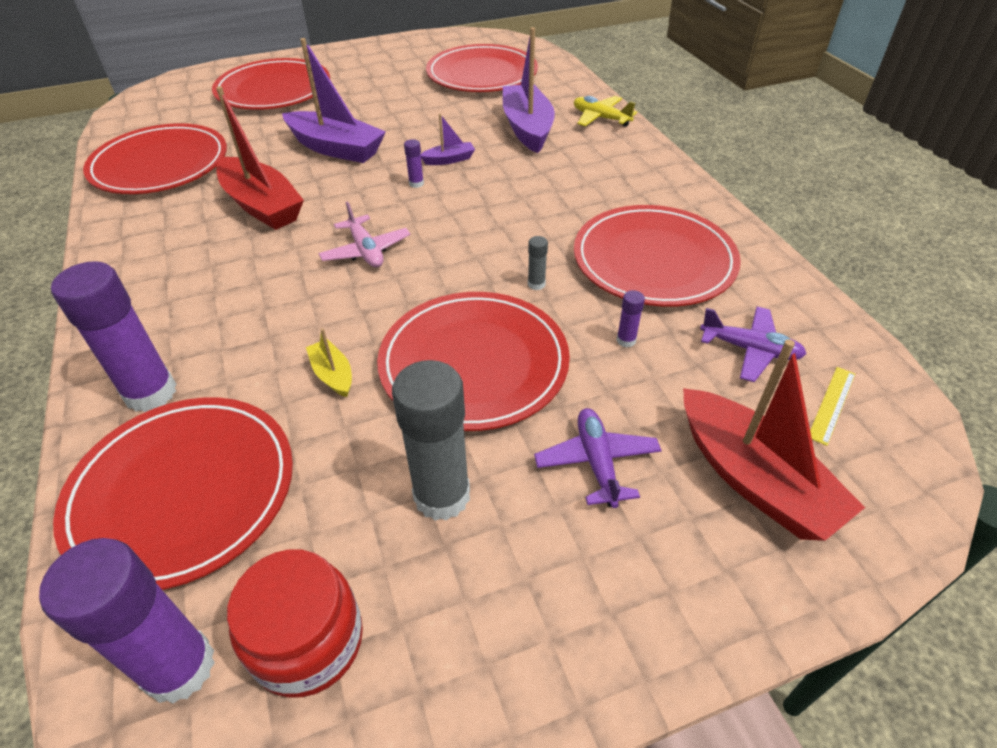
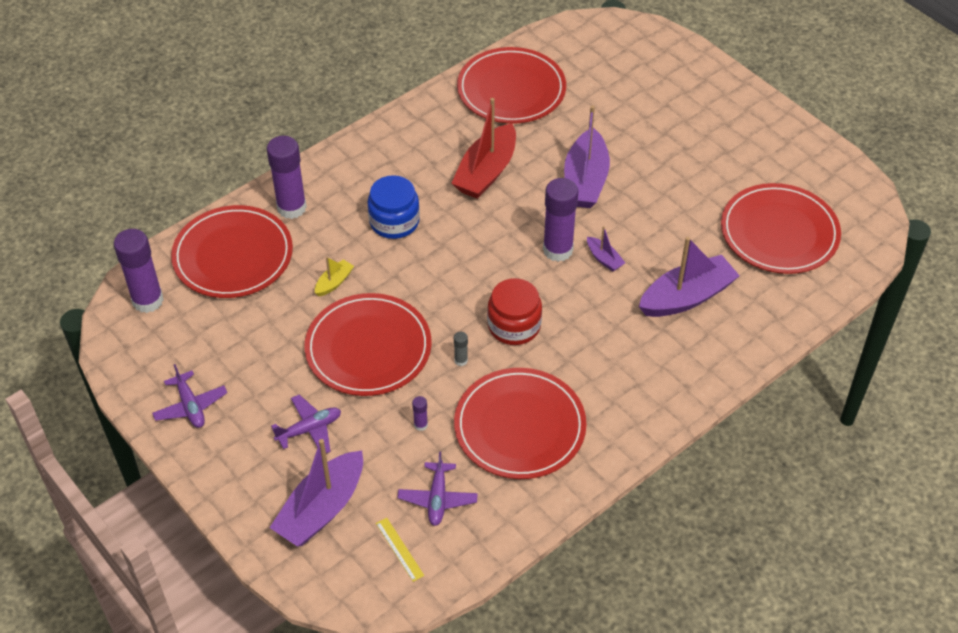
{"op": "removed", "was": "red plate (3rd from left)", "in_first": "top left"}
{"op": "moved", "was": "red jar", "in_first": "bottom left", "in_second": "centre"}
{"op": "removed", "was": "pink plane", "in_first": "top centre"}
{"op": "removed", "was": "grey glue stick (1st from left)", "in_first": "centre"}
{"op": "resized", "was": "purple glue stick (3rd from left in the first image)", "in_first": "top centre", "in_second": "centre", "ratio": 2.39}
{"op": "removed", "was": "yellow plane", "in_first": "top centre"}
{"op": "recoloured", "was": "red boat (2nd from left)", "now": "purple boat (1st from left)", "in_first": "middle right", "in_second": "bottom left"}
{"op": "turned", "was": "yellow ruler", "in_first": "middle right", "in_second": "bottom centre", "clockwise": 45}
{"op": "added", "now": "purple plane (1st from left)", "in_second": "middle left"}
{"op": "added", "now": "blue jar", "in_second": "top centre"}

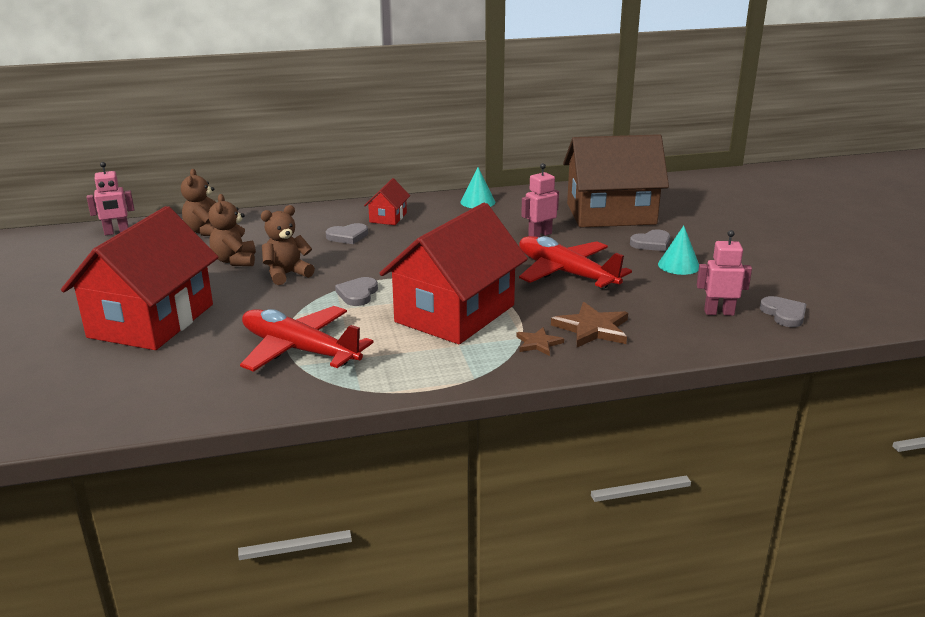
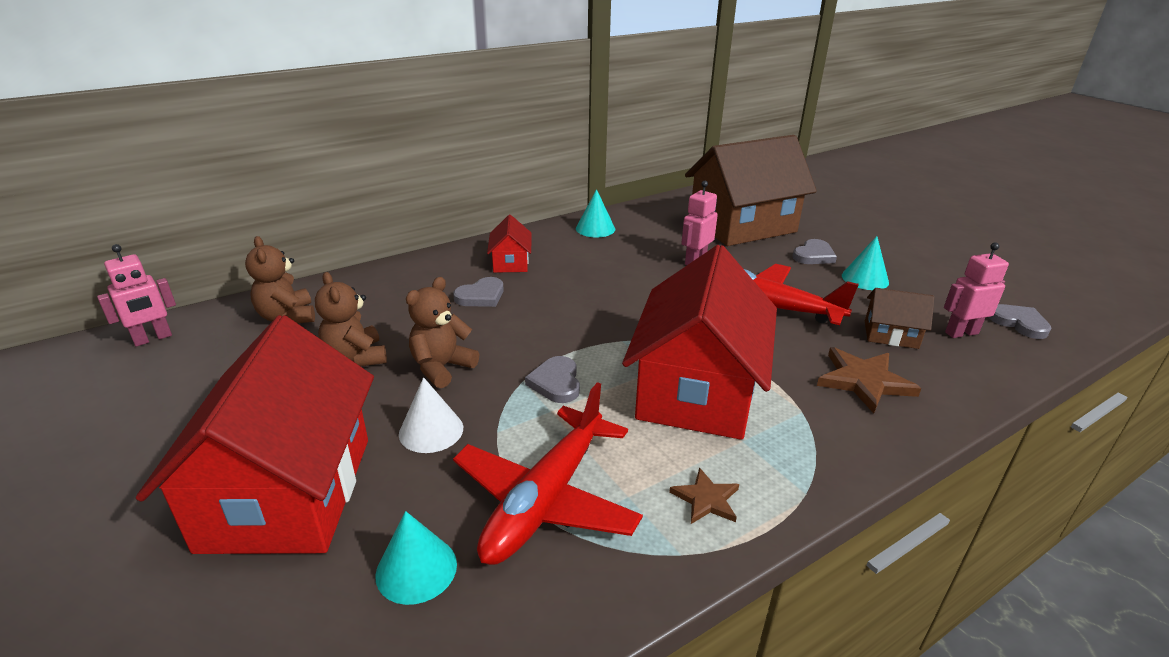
{"op": "turned", "was": "red plane (1st from left)", "in_first": "middle left", "in_second": "bottom centre", "clockwise": -75}
{"op": "moved", "was": "brown star (1st from left)", "in_first": "centre", "in_second": "bottom centre"}
{"op": "added", "now": "turquoise cone (1st from left)", "in_second": "bottom centre"}
{"op": "added", "now": "white cone", "in_second": "centre"}
{"op": "added", "now": "brown house (2nd from left)", "in_second": "middle right"}

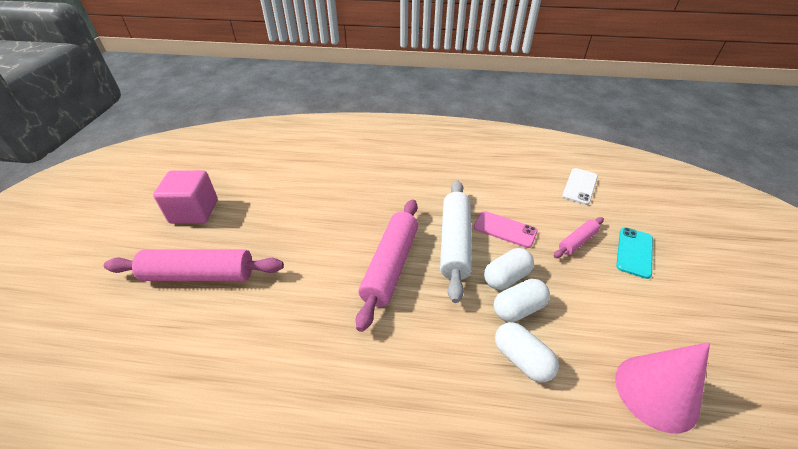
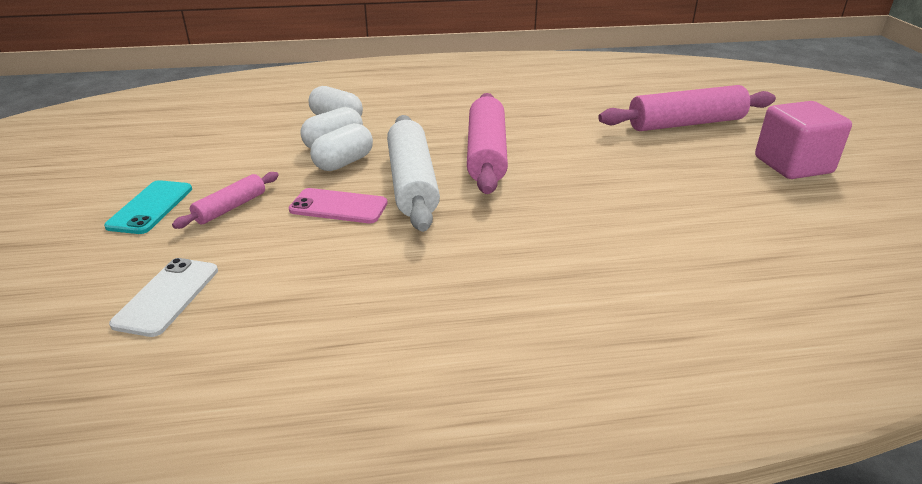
{"op": "removed", "was": "pink cone", "in_first": "bottom right"}

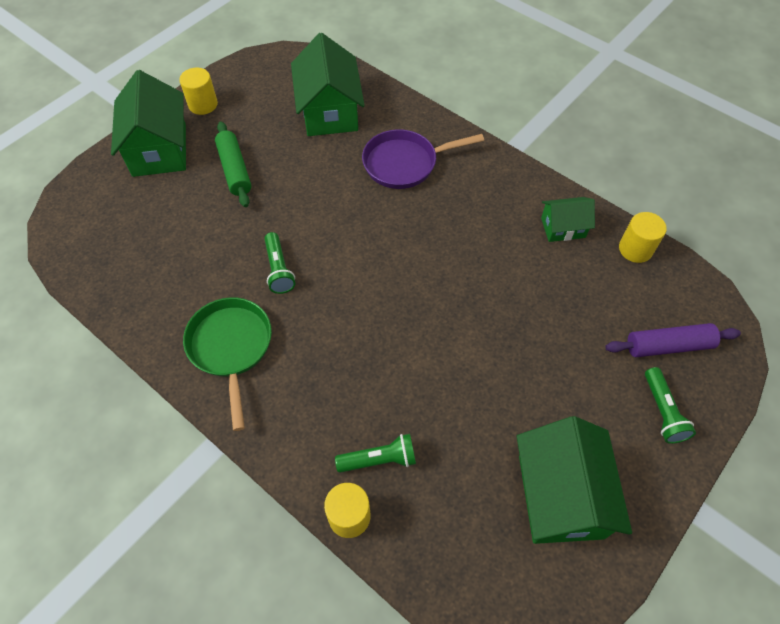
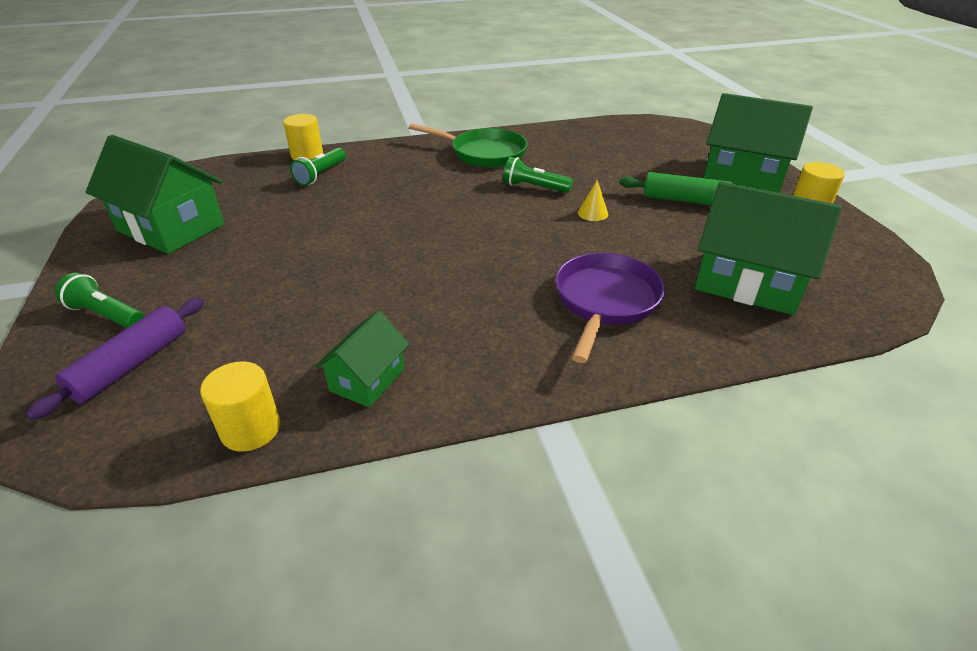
{"op": "added", "now": "yellow cone", "in_second": "top centre"}

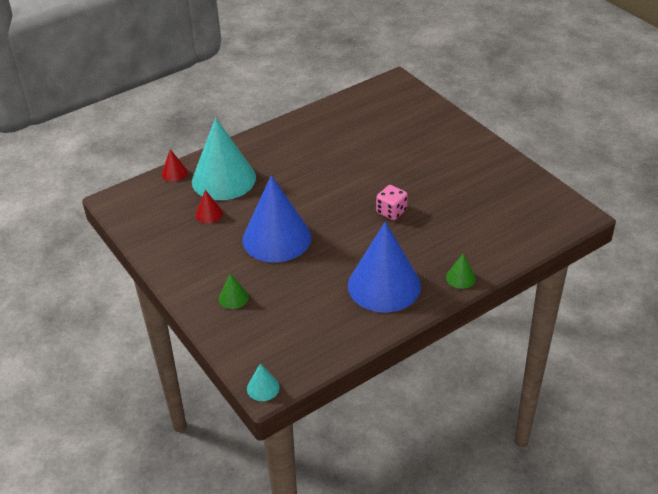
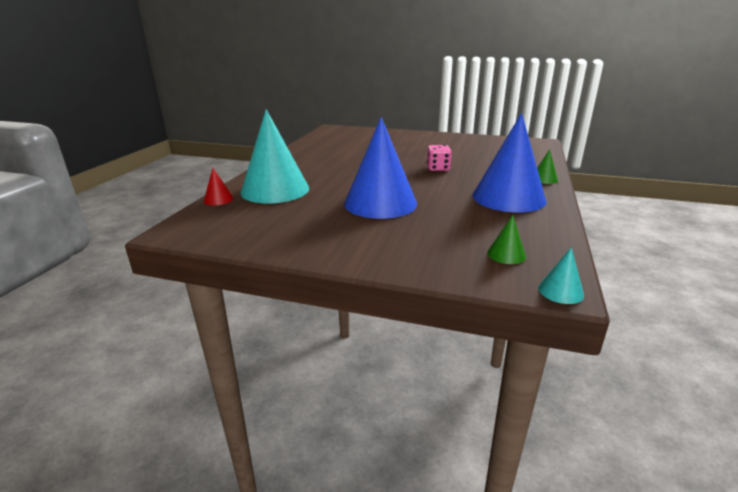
{"op": "removed", "was": "red cone (2nd from left)", "in_first": "middle left"}
{"op": "moved", "was": "green cone (1st from left)", "in_first": "centre", "in_second": "middle right"}

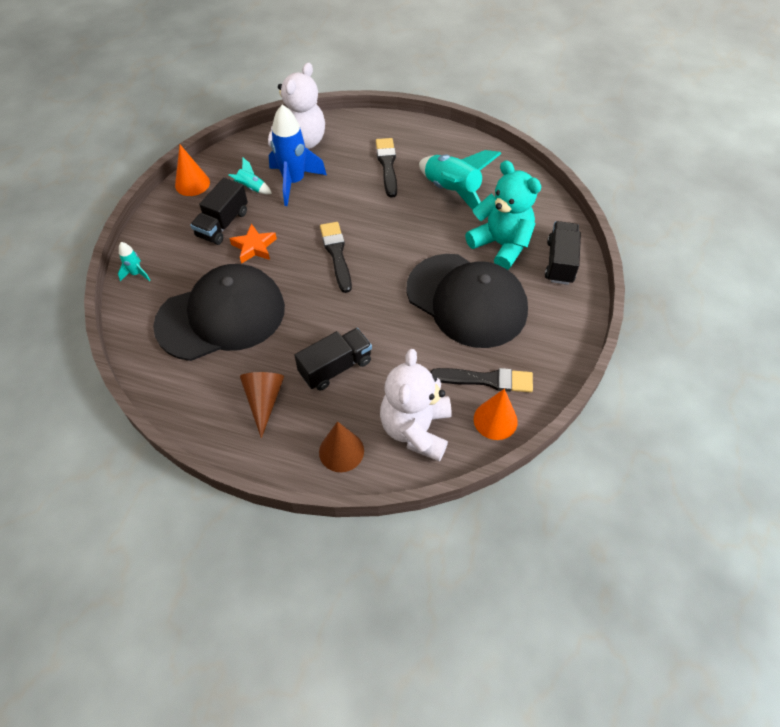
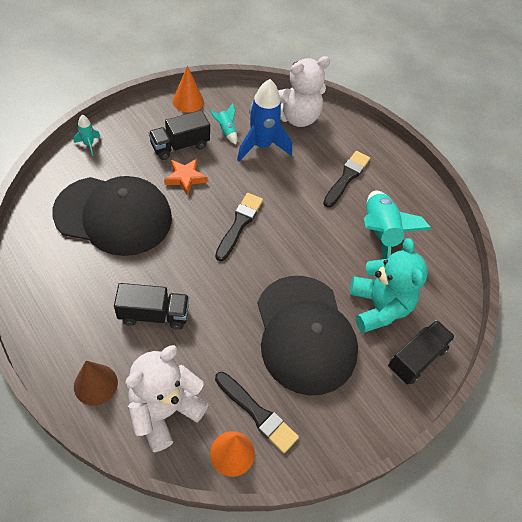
{"op": "removed", "was": "brown cone (1st from left)", "in_first": "centre"}

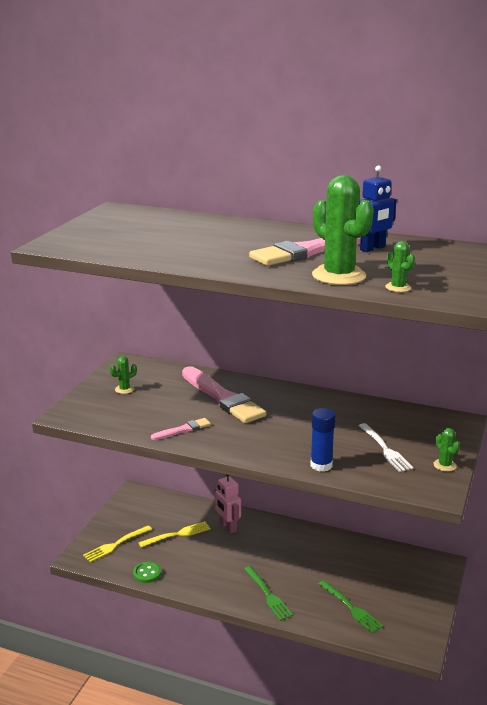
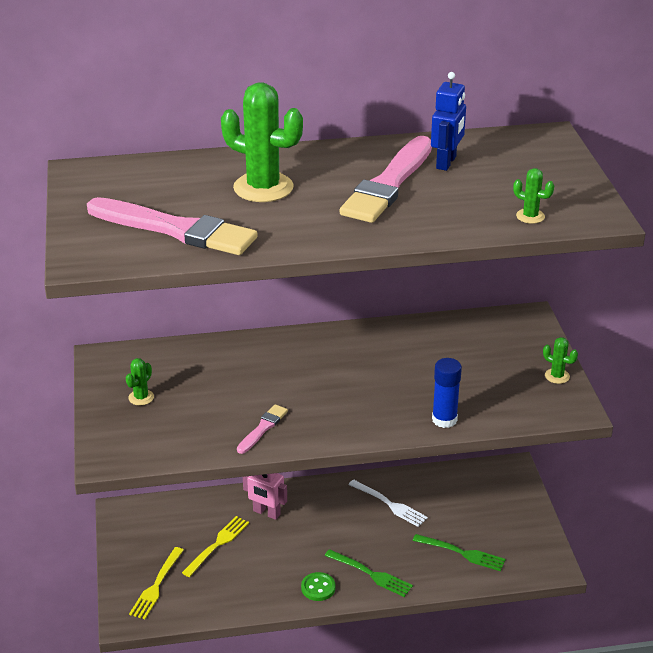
{"op": "moved", "was": "green button", "in_first": "bottom left", "in_second": "bottom centre"}
{"op": "moved", "was": "pink brush (2nd from left in the first image)", "now": "pink brush (1st from left)", "in_first": "centre", "in_second": "middle left"}
{"op": "moved", "was": "green cactus (2nd from left)", "in_first": "top right", "in_second": "top centre"}
{"op": "moved", "was": "white fork", "in_first": "middle right", "in_second": "bottom centre"}

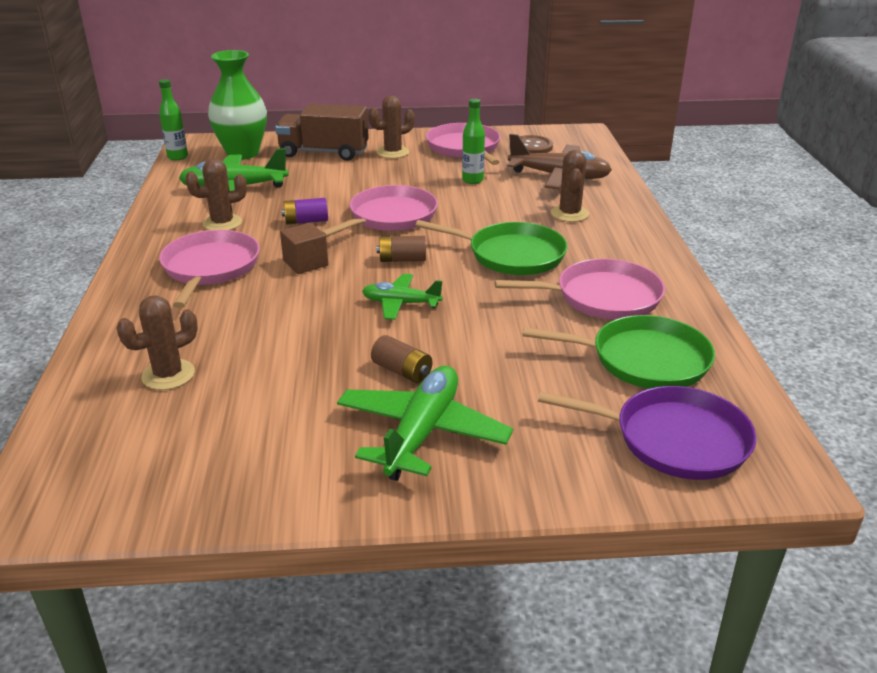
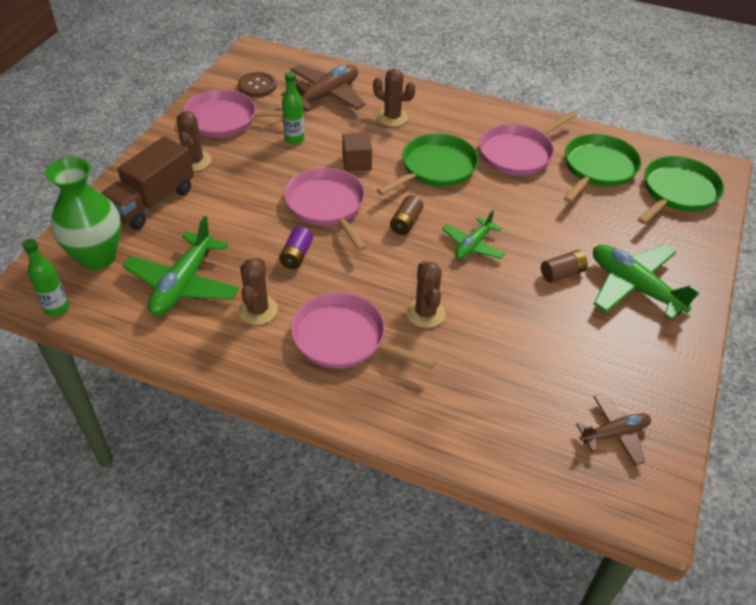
{"op": "moved", "was": "brown cactus (1st from left in the first image)", "now": "brown cactus (4th from left)", "in_first": "middle left", "in_second": "centre"}
{"op": "moved", "was": "brown cube", "in_first": "centre", "in_second": "top centre"}
{"op": "turned", "was": "pink pan (4th from left)", "in_first": "centre", "in_second": "top right", "clockwise": -150}
{"op": "recoloured", "was": "purple pan", "now": "green pan (3rd from left)", "in_first": "middle right", "in_second": "top right"}
{"op": "added", "now": "brown plane (2nd from left)", "in_second": "bottom right"}

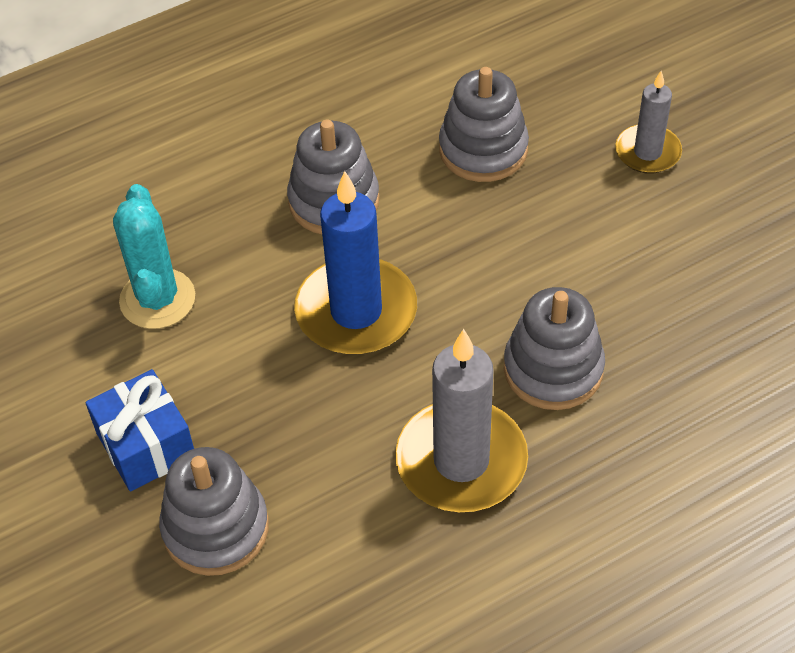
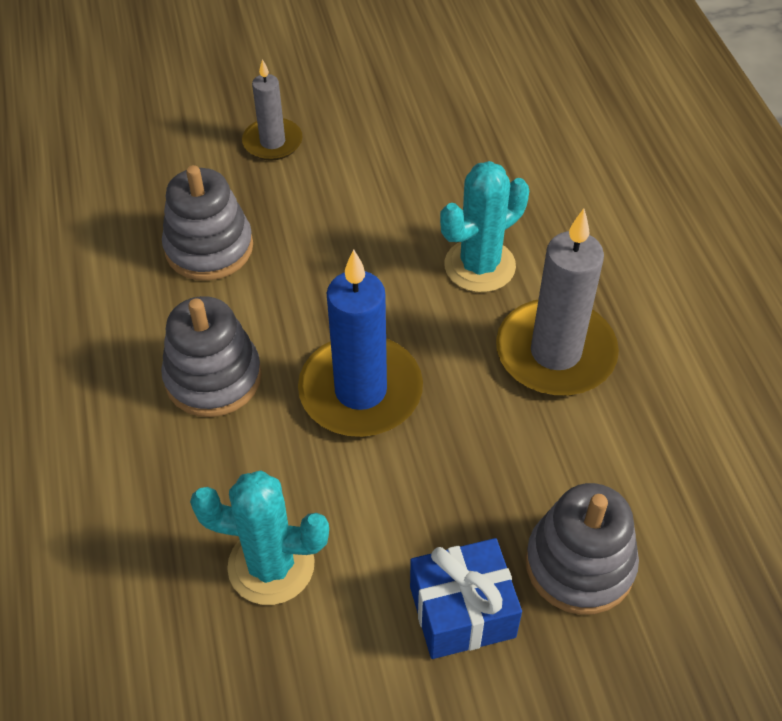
{"op": "replaced", "was": "grey stacking toy (4th from left)", "now": "turquoise cactus (2nd from left)", "in_first": "middle right", "in_second": "top centre"}

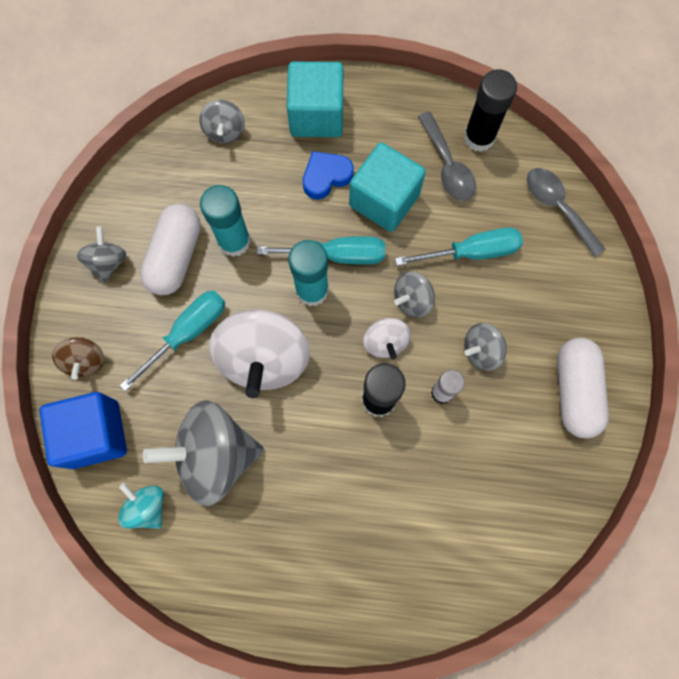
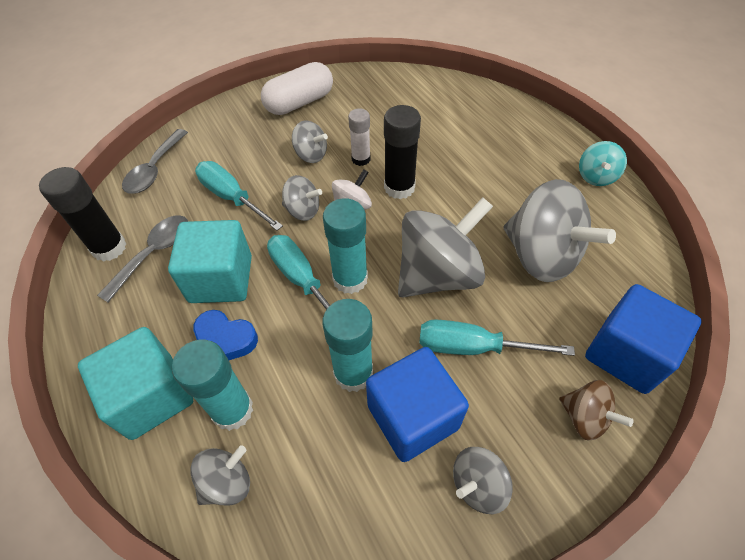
{"op": "turned", "was": "brown spinning top", "in_first": "middle left", "in_second": "bottom right", "clockwise": 90}
{"op": "moved", "was": "turquoise spinning top", "in_first": "bottom left", "in_second": "top right"}
{"op": "replaced", "was": "white capsule (1st from left)", "now": "blue cube (1st from left)", "in_first": "middle left", "in_second": "bottom centre"}
{"op": "recoloured", "was": "white spinning top (1st from left)", "now": "grey spinning top (4th from left)", "in_first": "centre", "in_second": "centre"}
{"op": "added", "now": "turquoise glue stick (1st from left)", "in_second": "bottom left"}

